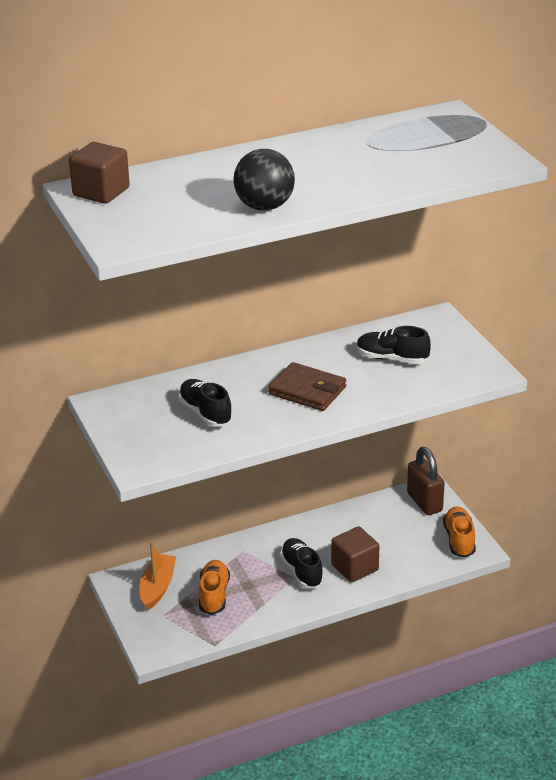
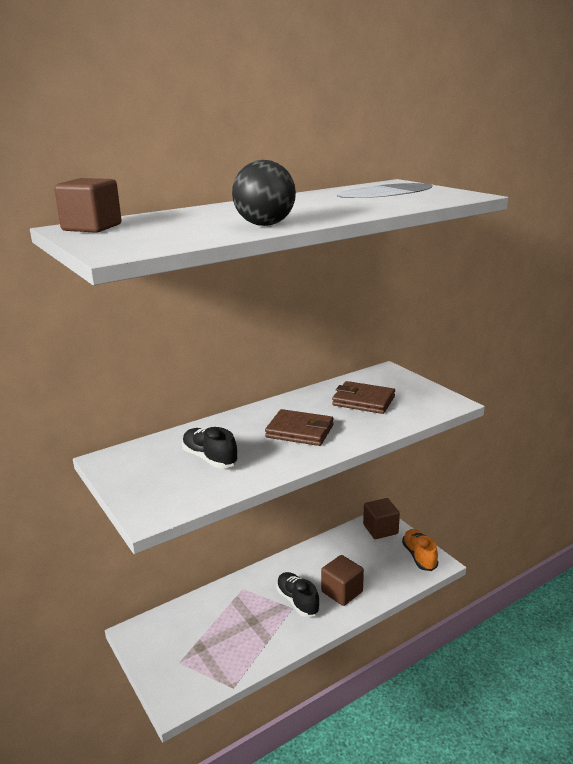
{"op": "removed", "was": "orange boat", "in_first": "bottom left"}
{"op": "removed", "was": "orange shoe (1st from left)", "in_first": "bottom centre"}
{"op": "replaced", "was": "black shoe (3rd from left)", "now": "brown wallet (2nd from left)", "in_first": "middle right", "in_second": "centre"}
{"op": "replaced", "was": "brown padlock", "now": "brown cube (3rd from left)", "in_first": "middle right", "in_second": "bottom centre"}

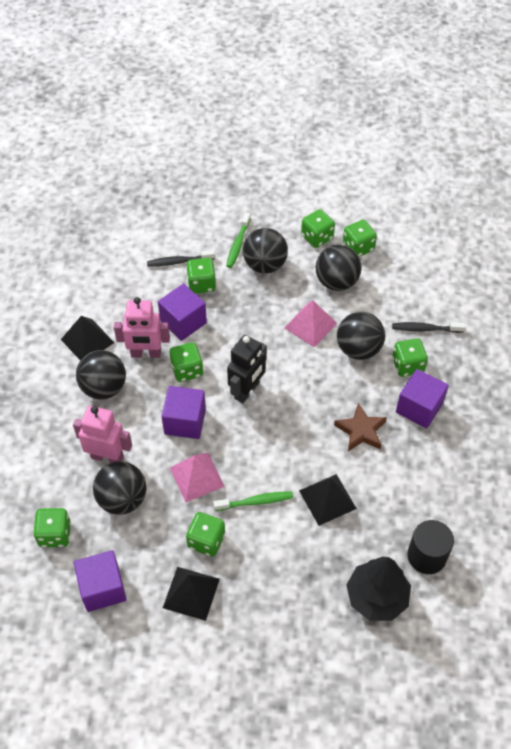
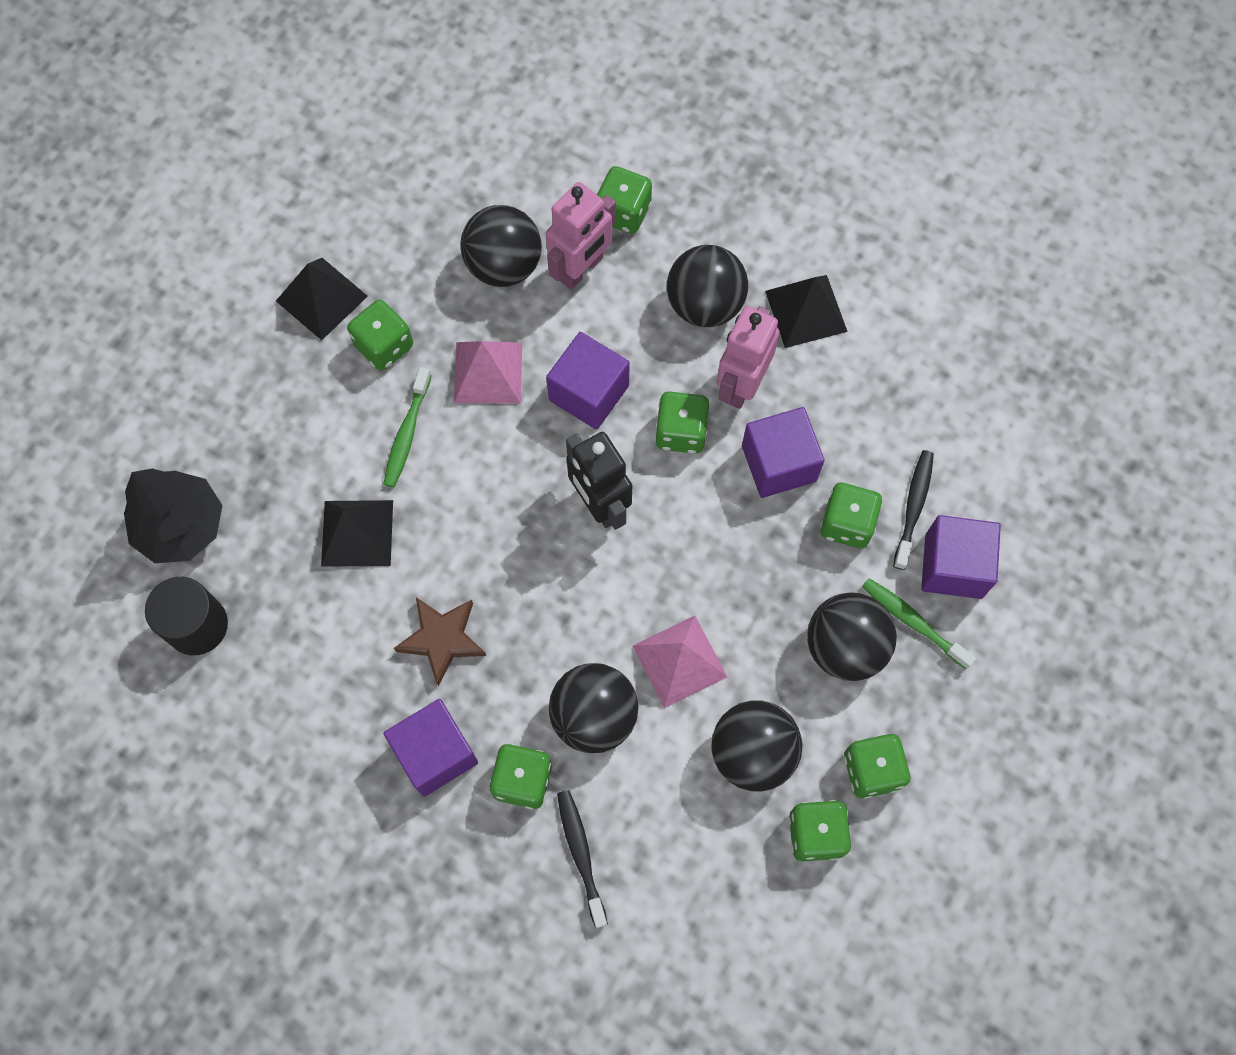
{"op": "moved", "was": "green dice (1st from left in the first image)", "now": "green dice (3rd from left)", "in_first": "bottom left", "in_second": "top centre"}
{"op": "moved", "was": "purple cube (1st from left in the first image)", "now": "purple cube (4th from left)", "in_first": "bottom left", "in_second": "middle right"}
{"op": "turned", "was": "black toothbrush (2nd from left in the first image)", "in_first": "middle right", "in_second": "bottom centre", "clockwise": -45}

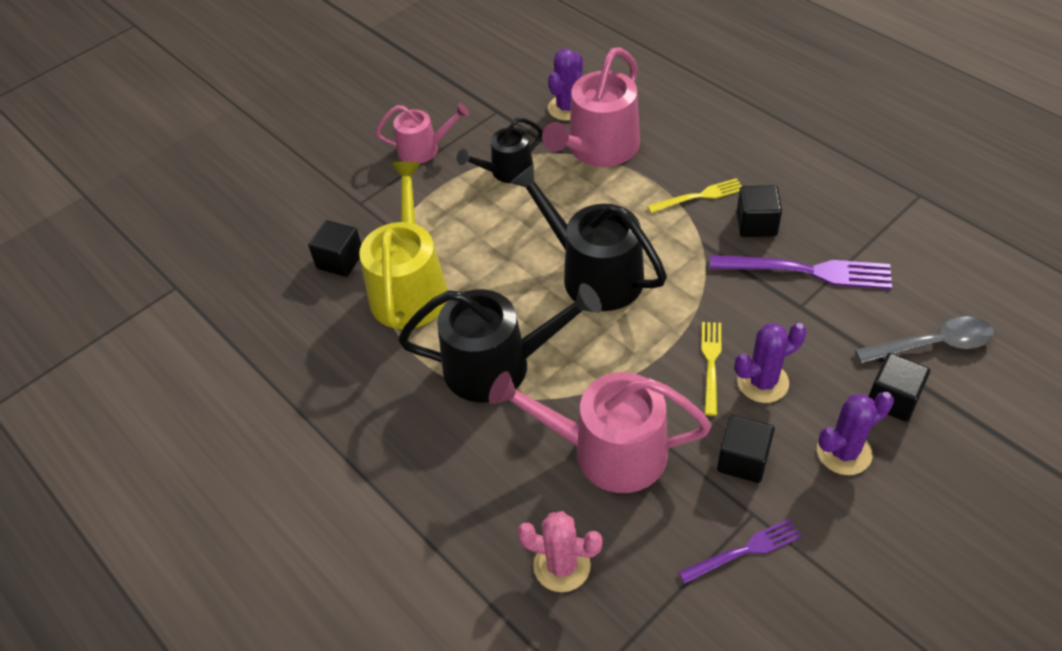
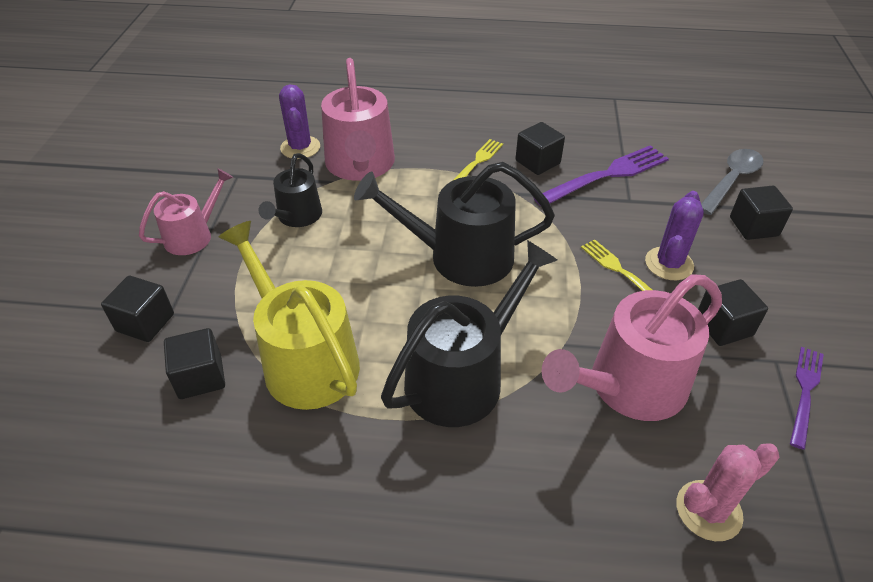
{"op": "removed", "was": "purple cactus (3rd from left)", "in_first": "middle right"}
{"op": "added", "now": "black cube (1st from left)", "in_second": "middle left"}

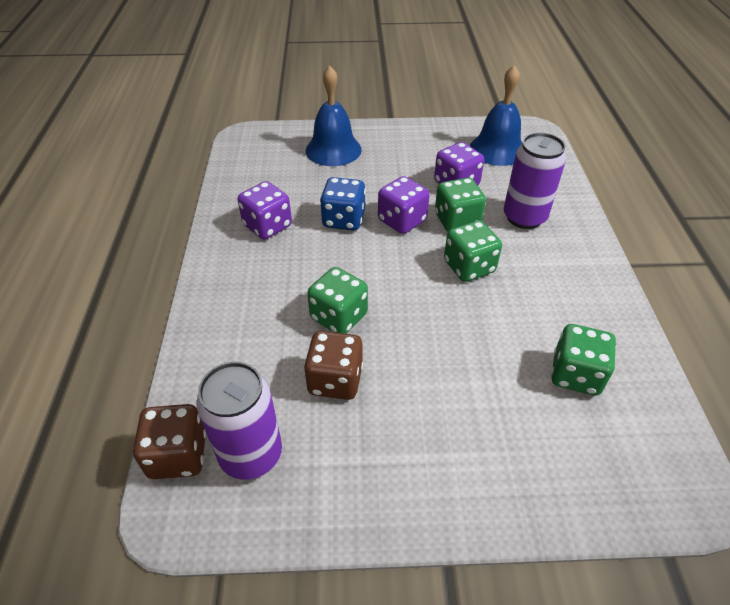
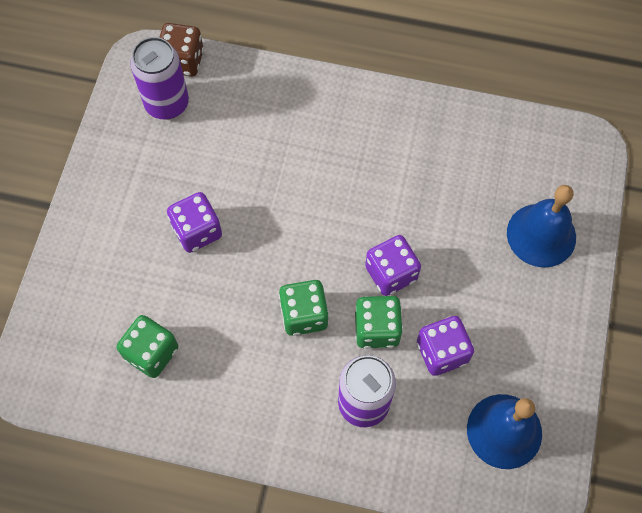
{"op": "moved", "was": "purple dice (1st from left)", "in_first": "centre", "in_second": "middle left"}
{"op": "removed", "was": "brown dice (2nd from left)", "in_first": "centre"}
{"op": "removed", "was": "green dice (1st from left)", "in_first": "centre"}
{"op": "removed", "was": "blue dice", "in_first": "centre"}

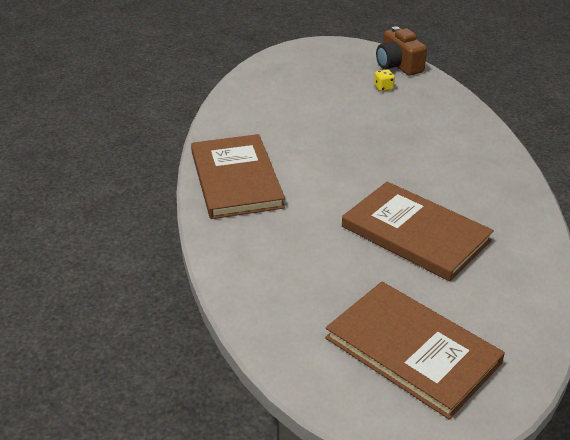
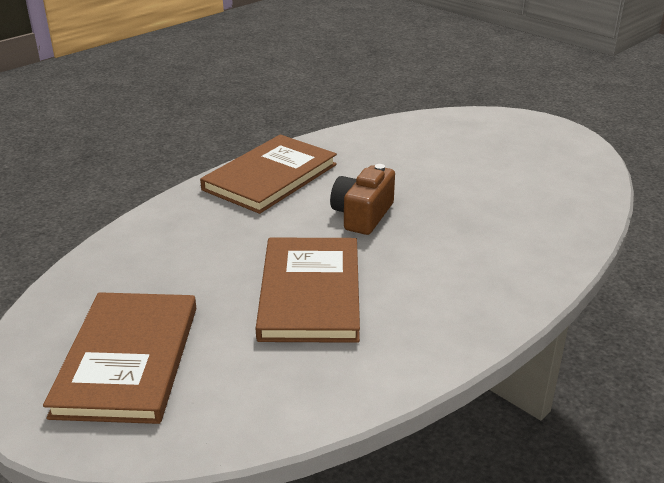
{"op": "removed", "was": "yellow dice", "in_first": "top right"}
{"op": "moved", "was": "brown camera", "in_first": "top right", "in_second": "centre"}

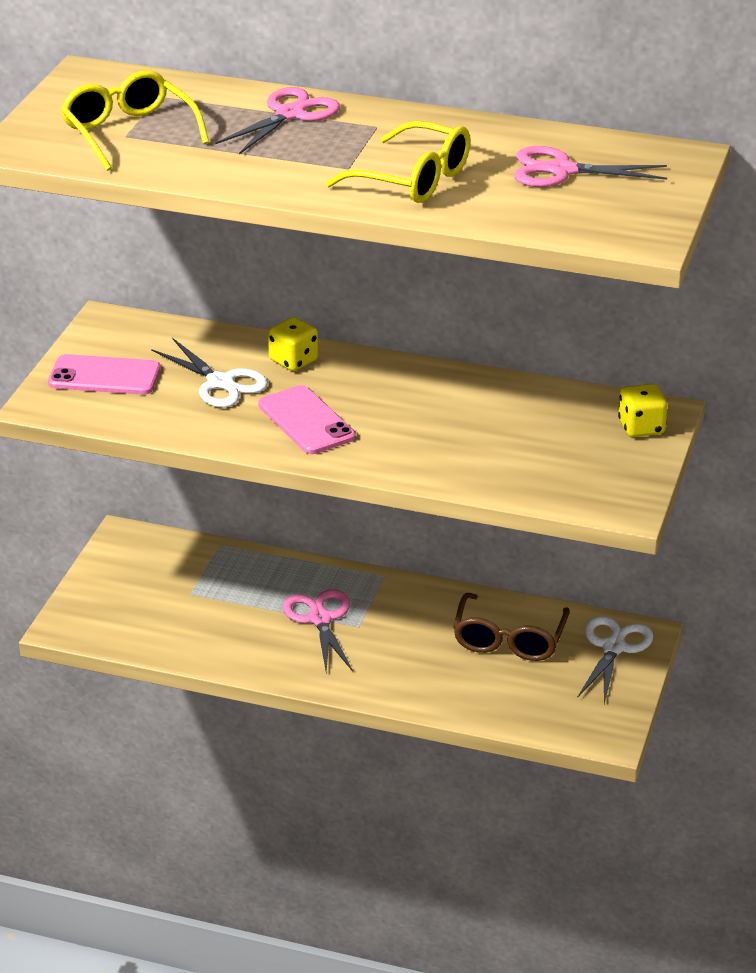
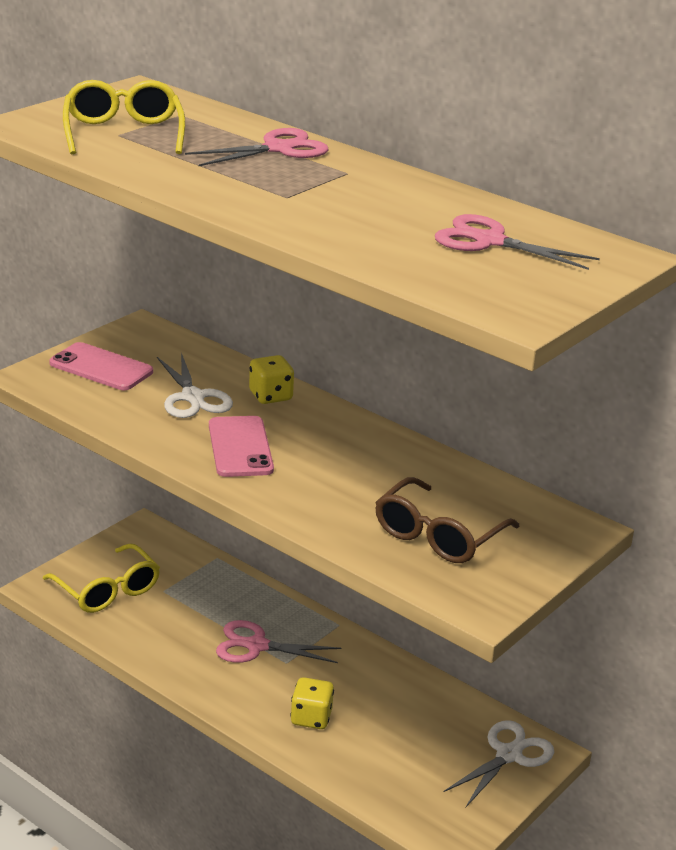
{"op": "turned", "was": "pink scissors (2nd from left)", "in_first": "centre", "in_second": "bottom centre", "clockwise": -90}
{"op": "moved", "was": "yellow glasses (2nd from left in the first image)", "now": "yellow glasses (1st from left)", "in_first": "top centre", "in_second": "bottom left"}
{"op": "moved", "was": "brown glasses", "in_first": "middle right", "in_second": "centre"}
{"op": "moved", "was": "yellow dice (2nd from left)", "in_first": "middle right", "in_second": "bottom centre"}

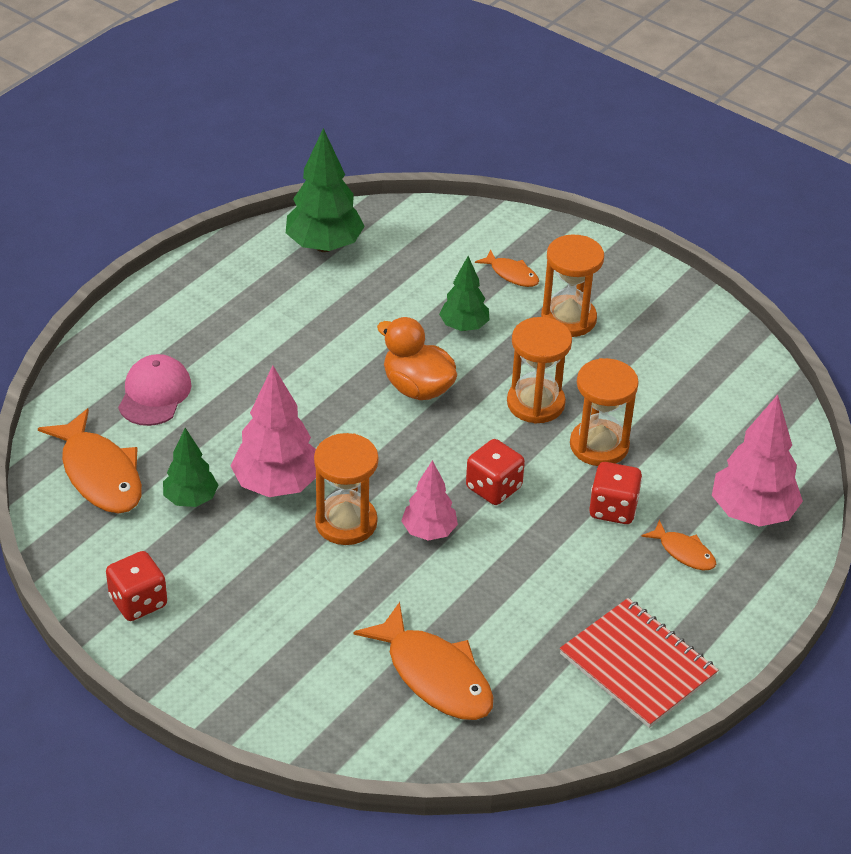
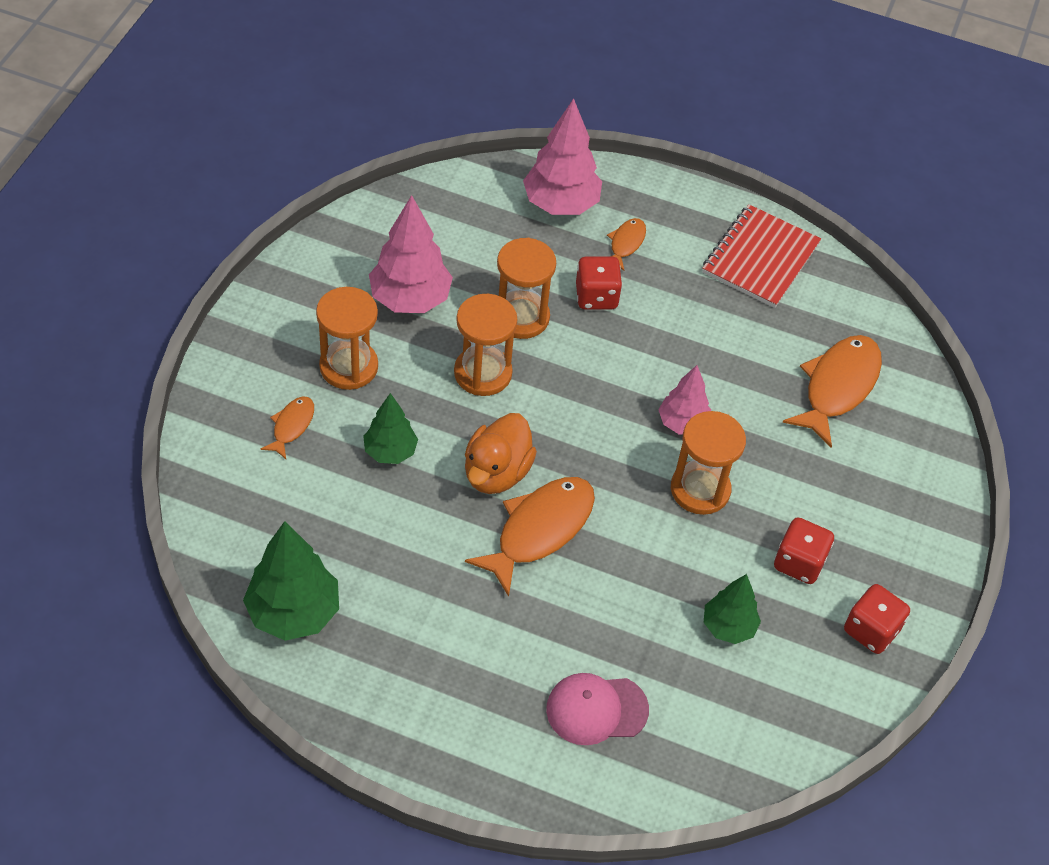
{"op": "moved", "was": "orange fish (1st from left in the first image)", "now": "orange fish (2nd from left)", "in_first": "middle left", "in_second": "centre"}
{"op": "moved", "was": "pink tree (1st from left)", "in_first": "middle left", "in_second": "top centre"}
{"op": "moved", "was": "red dice (2nd from left)", "in_first": "centre", "in_second": "middle right"}

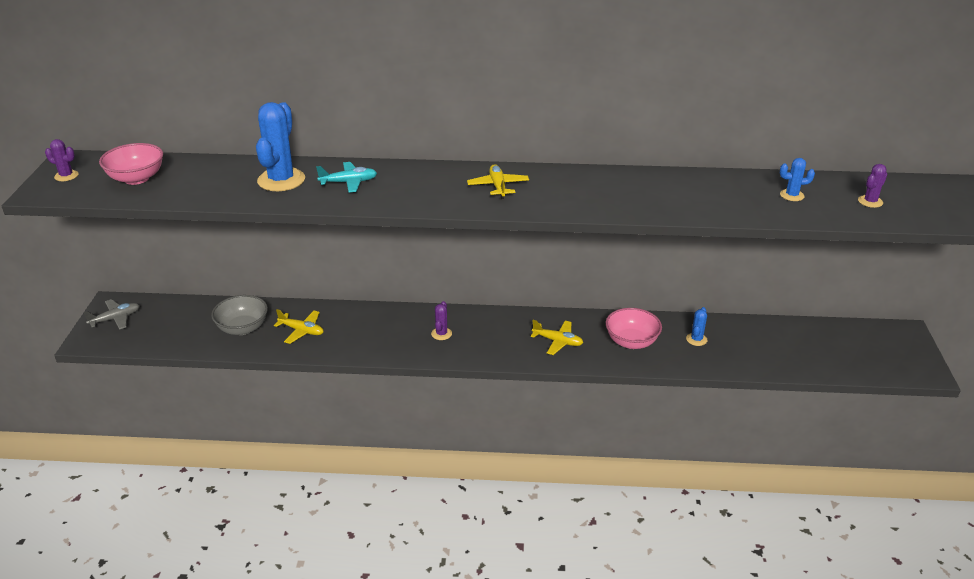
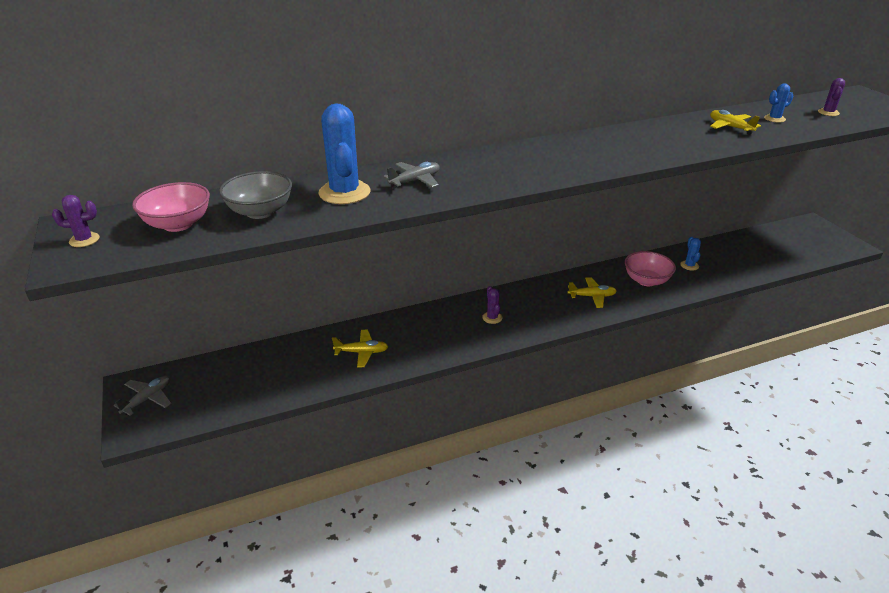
{"op": "moved", "was": "grey bowl", "in_first": "middle left", "in_second": "top left"}
{"op": "recoloured", "was": "turquoise plane", "now": "grey plane (2nd from left)", "in_first": "top centre", "in_second": "top centre"}
{"op": "moved", "was": "yellow plane (2nd from left in the first image)", "now": "yellow plane (3rd from left)", "in_first": "top centre", "in_second": "top right"}

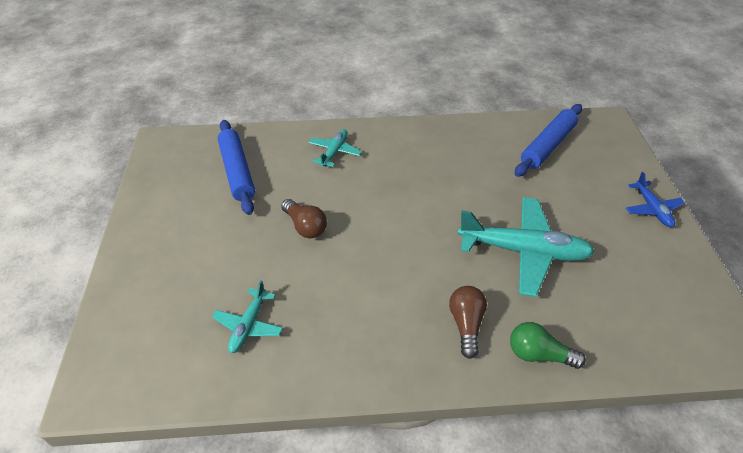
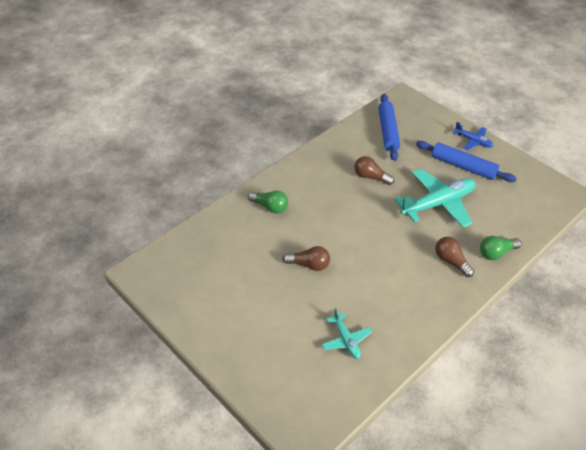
{"op": "moved", "was": "blue rolling pin (1st from left in the first image)", "now": "blue rolling pin (2nd from left)", "in_first": "middle left", "in_second": "middle right"}
{"op": "replaced", "was": "turquoise plane (2nd from left)", "now": "green light bulb (1st from left)", "in_first": "top centre", "in_second": "centre"}
{"op": "added", "now": "brown light bulb (2nd from left)", "in_second": "centre"}

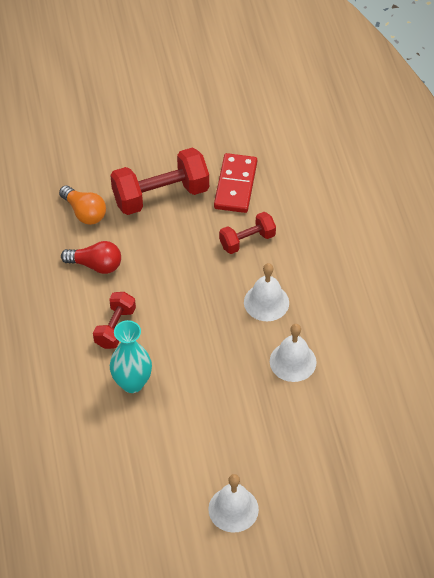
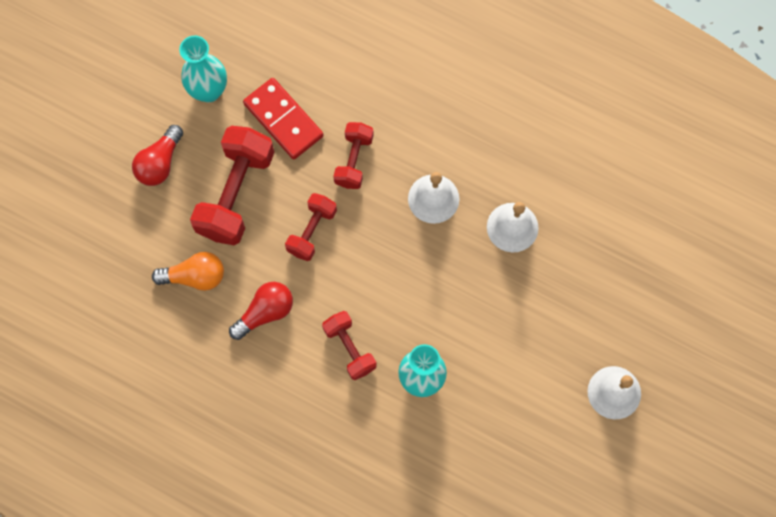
{"op": "added", "now": "red light bulb (1st from left)", "in_second": "top left"}
{"op": "added", "now": "turquoise vase (1st from left)", "in_second": "top left"}
{"op": "added", "now": "red dumbbell (2nd from left)", "in_second": "centre"}

